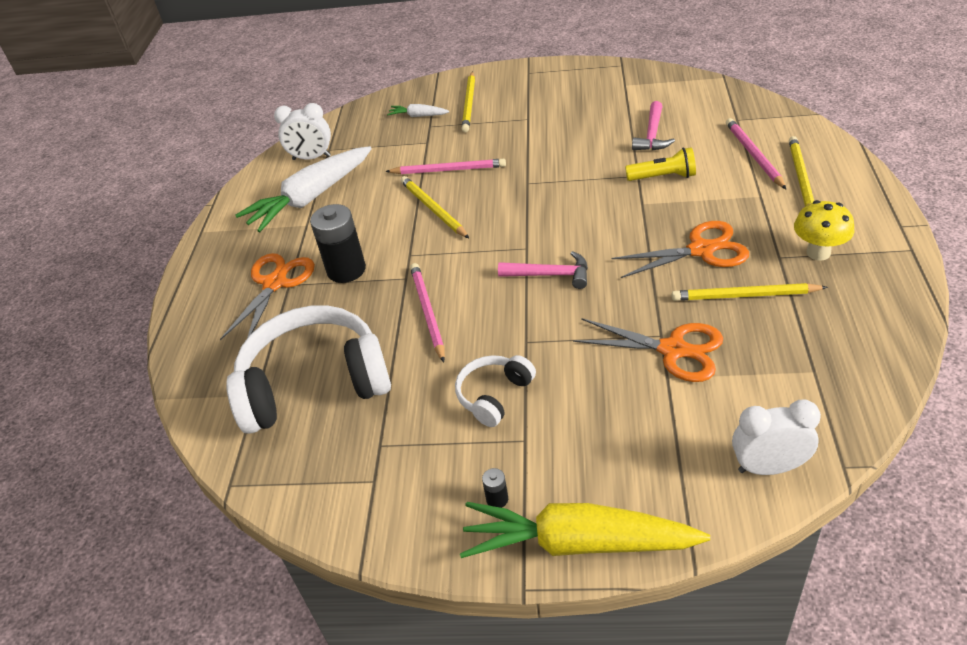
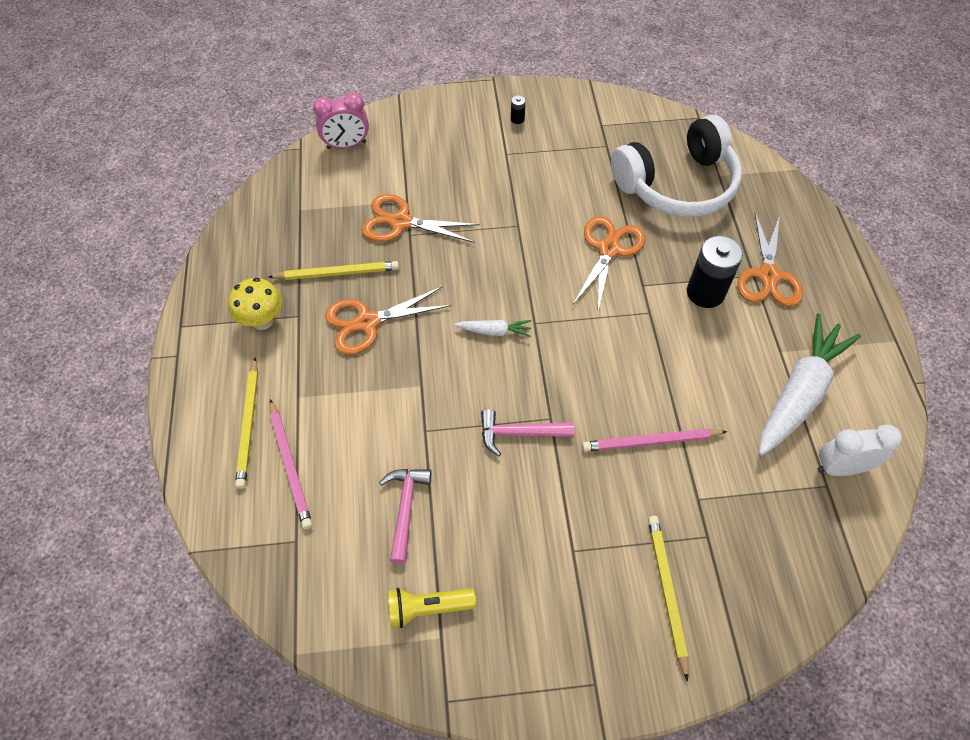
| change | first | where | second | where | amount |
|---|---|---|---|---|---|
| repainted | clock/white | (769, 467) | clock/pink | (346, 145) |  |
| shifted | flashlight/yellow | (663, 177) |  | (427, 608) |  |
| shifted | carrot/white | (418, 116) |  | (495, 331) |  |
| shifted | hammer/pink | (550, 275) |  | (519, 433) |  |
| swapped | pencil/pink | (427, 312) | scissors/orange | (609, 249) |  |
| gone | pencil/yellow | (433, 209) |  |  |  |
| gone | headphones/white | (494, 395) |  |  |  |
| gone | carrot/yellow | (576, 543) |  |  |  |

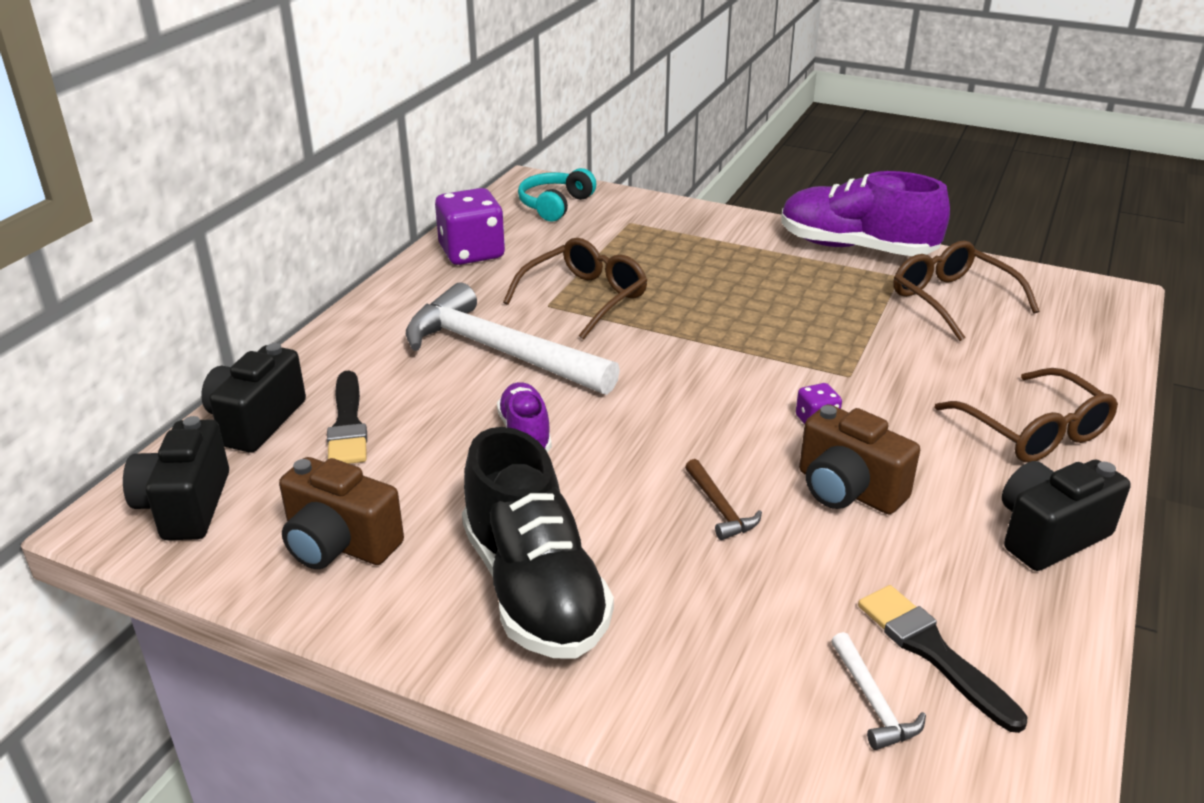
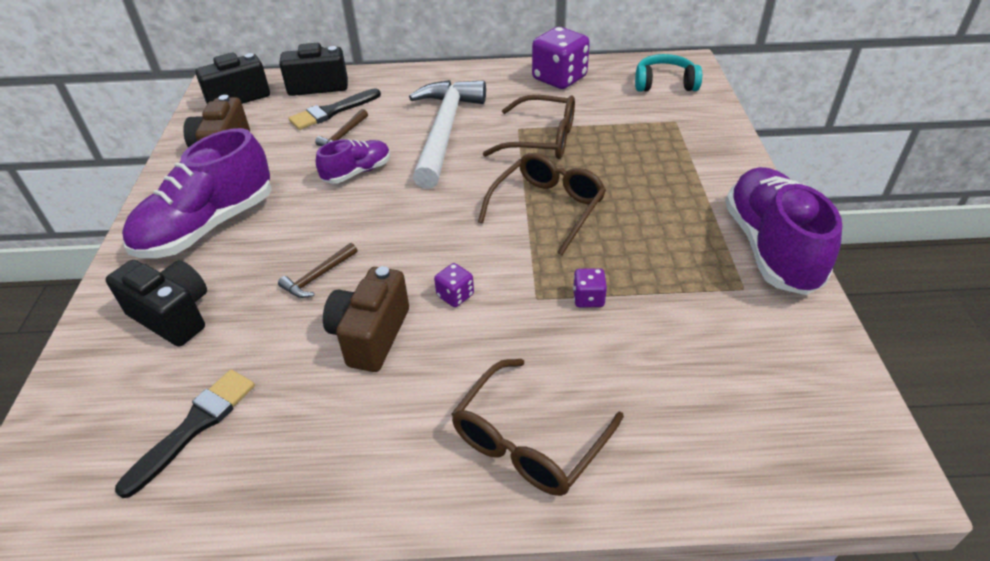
| change | first | where | second | where | amount |
|---|---|---|---|---|---|
| shifted | camera/black | (1049, 535) |  | (173, 316) |  |
| repainted | shoe/black | (534, 589) | shoe/purple | (208, 226) |  |
| new |  |  | hammer/brown | (343, 135) |  |
| shifted | glasses/brown | (953, 301) |  | (547, 209) |  |
| new |  |  | dice/purple | (588, 298) |  |
| gone | hammer/white | (873, 702) |  |  |  |

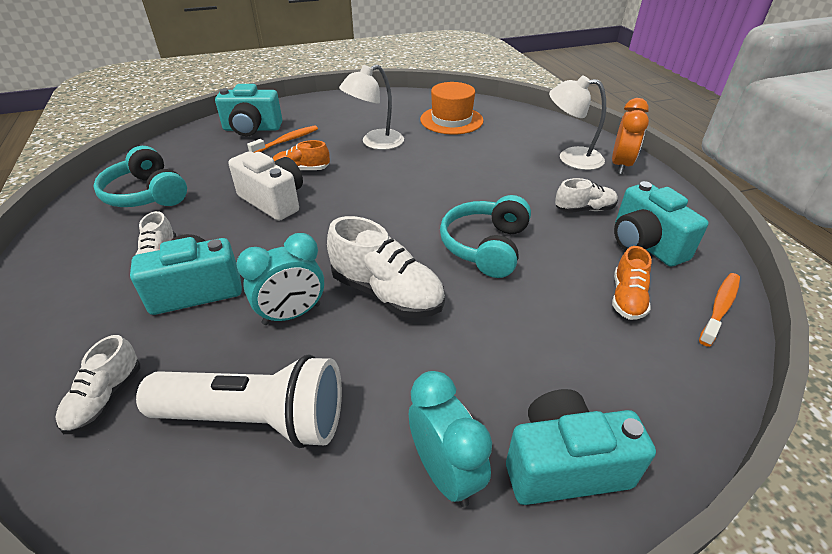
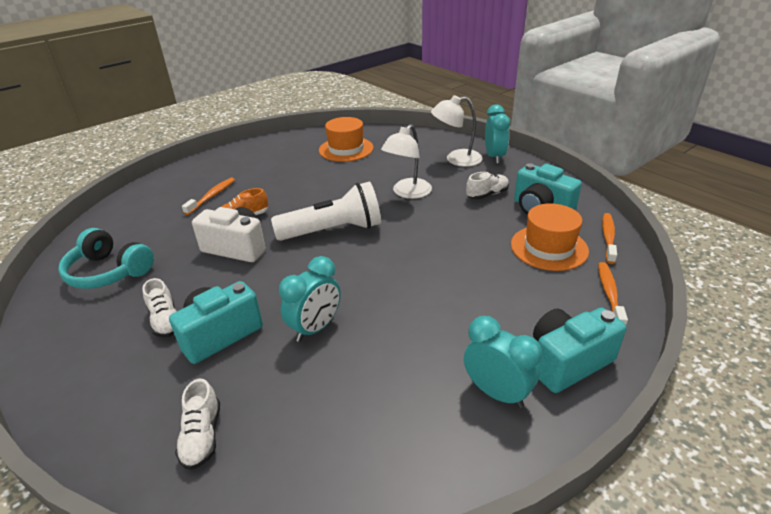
| change | first | where | second | where | amount |
|---|---|---|---|---|---|
| shifted | flashlight/white | (256, 418) |  | (333, 230) |  |
| shifted | lamp/white | (375, 143) |  | (407, 193) |  |
| repainted | clock/orange | (620, 165) | clock/turquoise | (494, 157) |  |
| swapped | shoe/orange | (627, 298) | hat/orange | (549, 247) |  |
| new |  |  | toothbrush/orange | (609, 294) |  |
| gone | camera/turquoise | (252, 129) |  |  |  |
| gone | shoe/white | (387, 293) |  |  |  |
| gone | headphones/turquoise | (485, 246) |  |  |  |

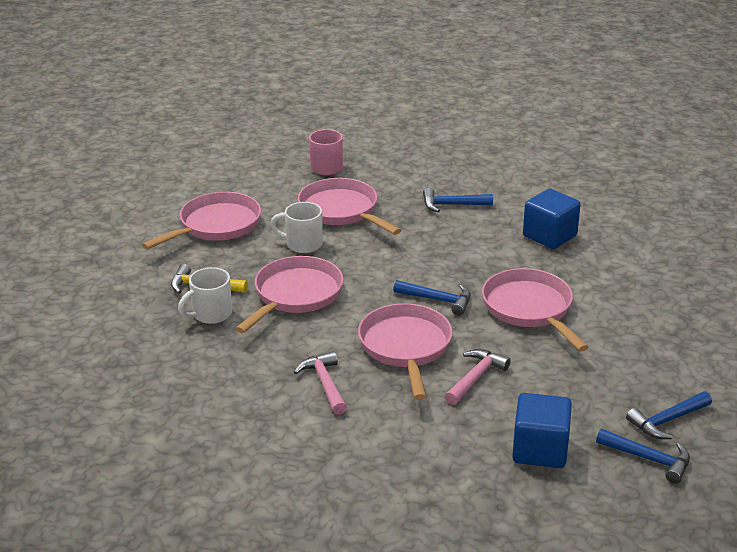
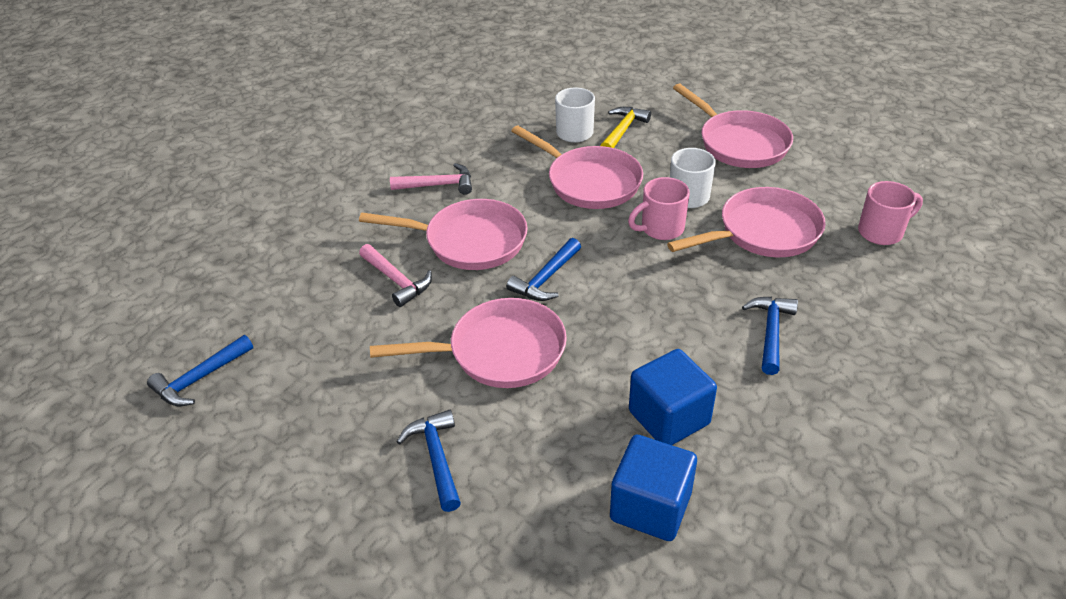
| change | first | where | second | where | amount |
|---|---|---|---|---|---|
| shifted | hammer/blue | (667, 421) |  | (436, 457) |  |
| shifted | cube/blue | (540, 450) |  | (650, 506) |  |
| new |  |  | mug/pink | (660, 229) |  |

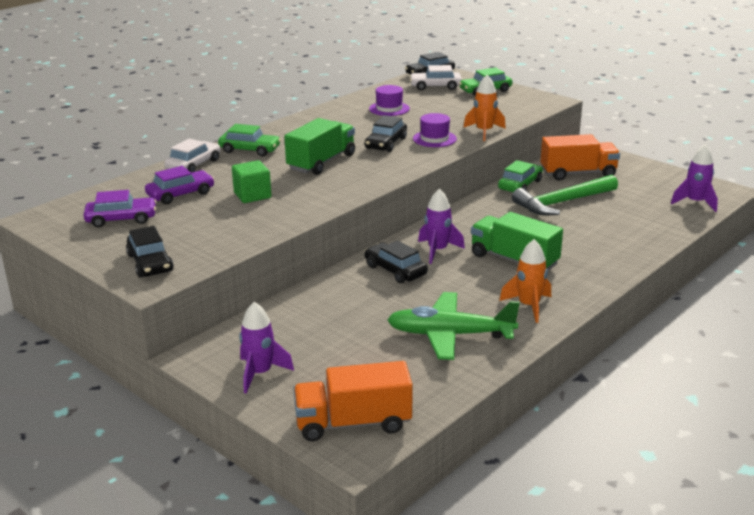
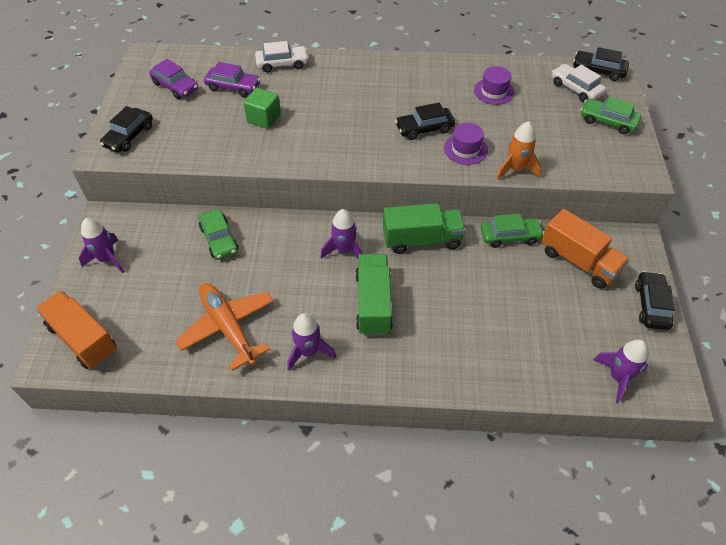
| change | first | where | second | where | amount |
|---|---|---|---|---|---|
| repainted | plane/green | (450, 335) | plane/orange | (228, 327) |  |
| shifted | car/green | (249, 150) |  | (219, 239) |  |
| repainted | rocket/orange | (528, 306) | rocket/purple | (308, 351) |  |
| shifted | truck/green | (321, 162) |  | (421, 240) |  |
| shifted | car/black | (395, 270) |  | (651, 305) |  |
| gone | hammer/green | (562, 203) |  |  |  |

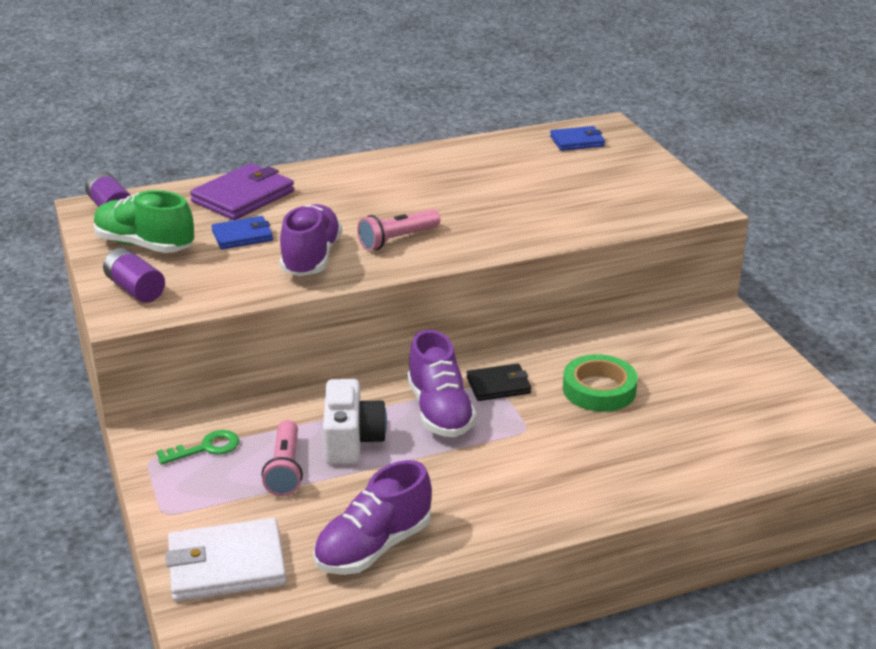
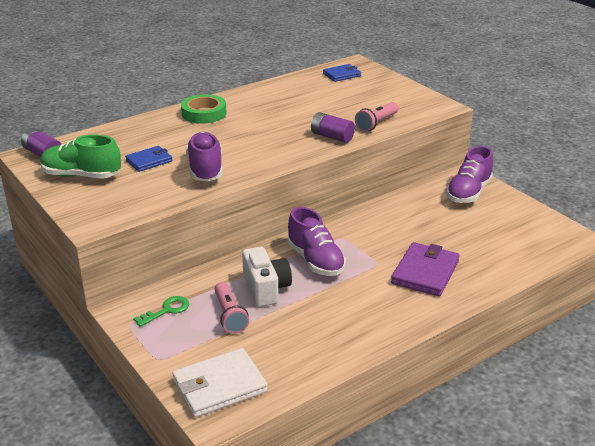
| change | first | where | second | where | amount |
|---|---|---|---|---|---|
| shifted | tape/green | (599, 389) |  | (204, 113) |  |
| shifted | battery/purple | (135, 289) |  | (332, 137) |  |
| shifted | flashlight/pink | (397, 239) |  | (376, 123) |  |
| shifted | wallet/purple | (243, 196) |  | (425, 272) |  |
| shifted | shoe/purple | (373, 547) |  | (468, 193) |  |
| gone | wallet/black | (498, 385) |  |  |  |

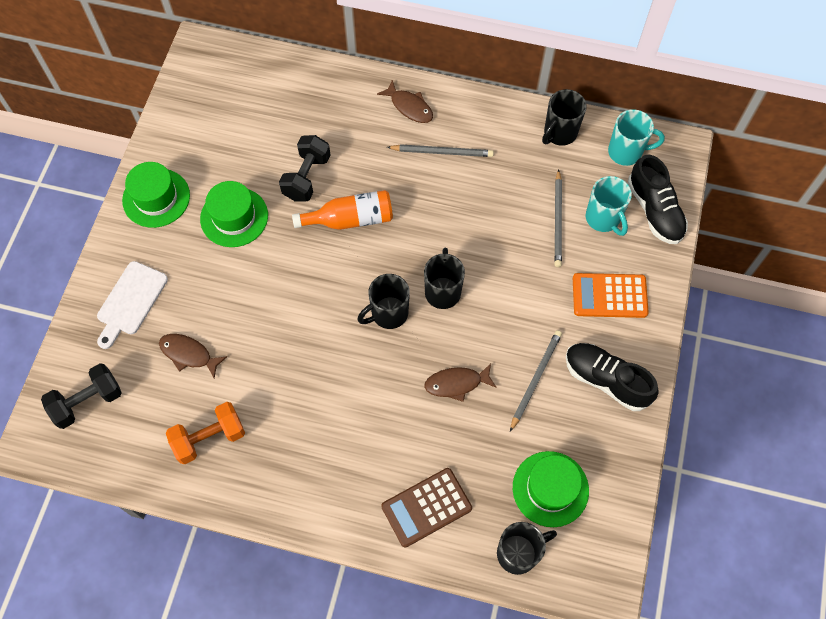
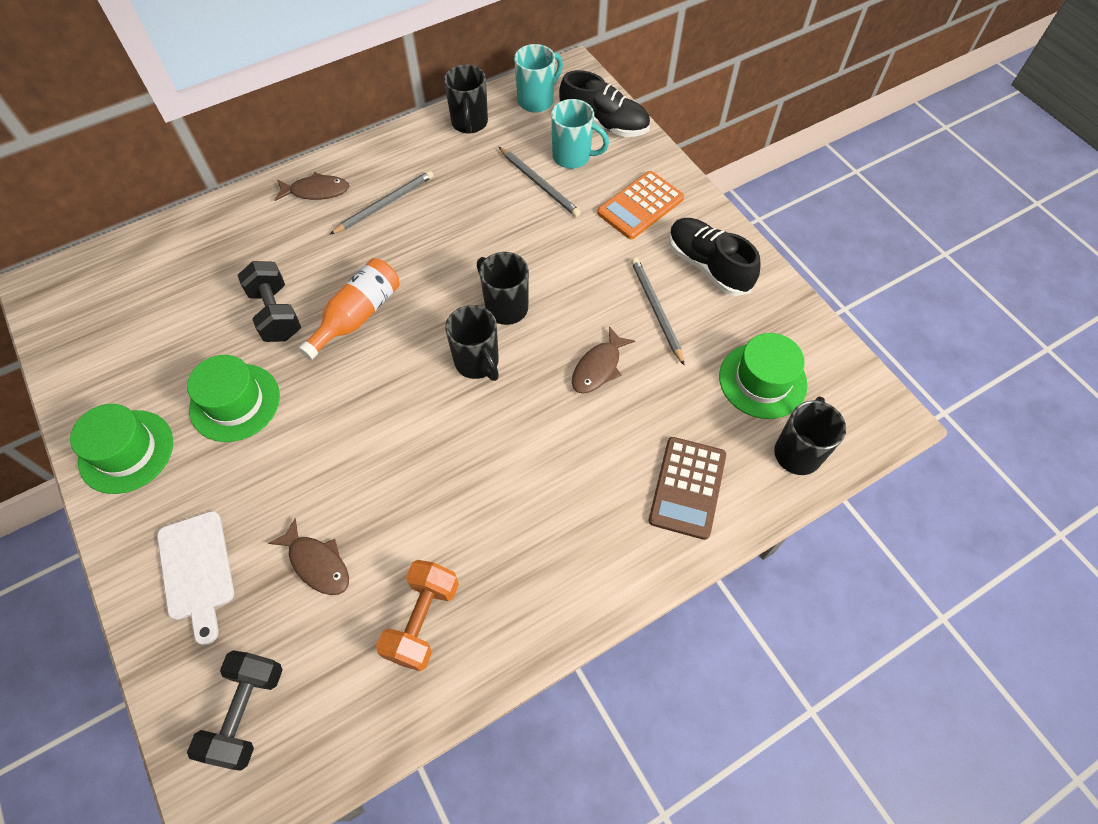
| change | first | where | second | where | amount |
|---|---|---|---|---|---|
| rotated | fish/brown | (189, 354) |  | (317, 563) | 120 degrees counterclockwise |
| rotated | mug/black | (388, 313) |  | (477, 363) | 45 degrees counterclockwise |
| rotated | shoe/black | (606, 380) |  | (708, 266) | 60 degrees clockwise |

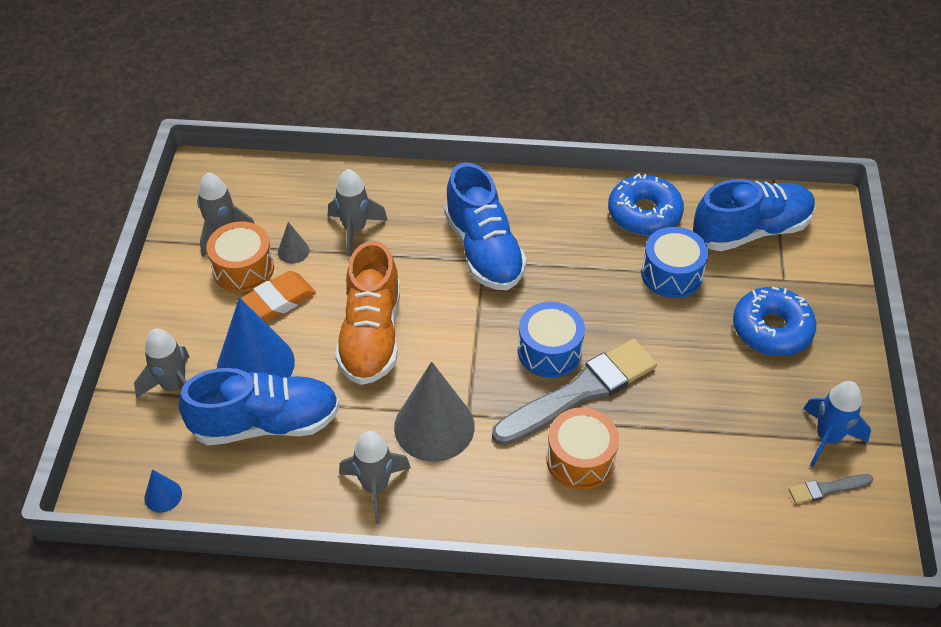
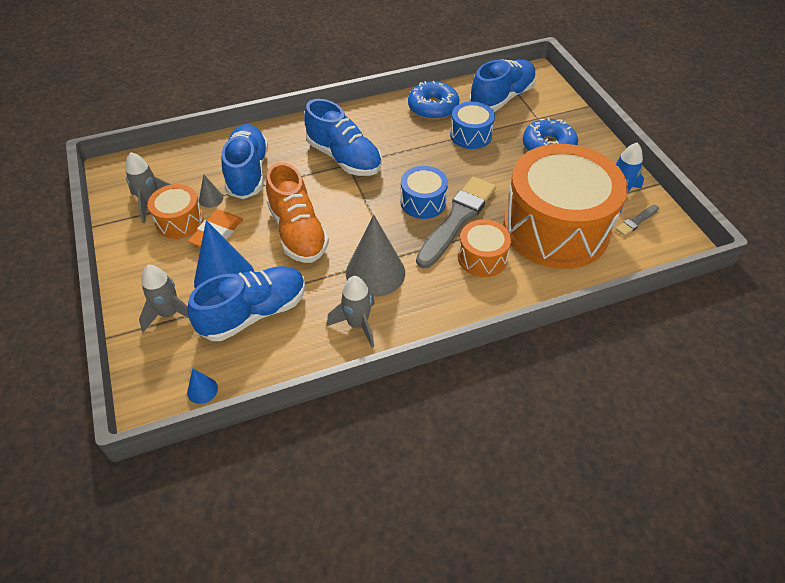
| change | first | where | second | where | amount |
|---|---|---|---|---|---|
| swapped | rocket/grey | (355, 230) | shoe/blue | (248, 172) |  |
| new |  |  | drum/orange | (556, 228) |  |

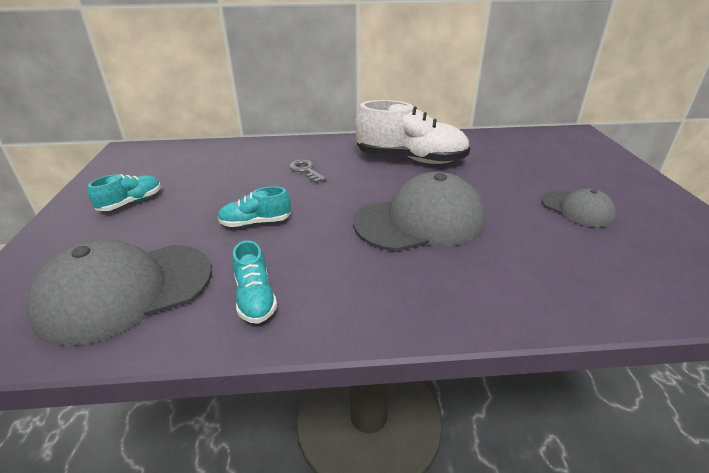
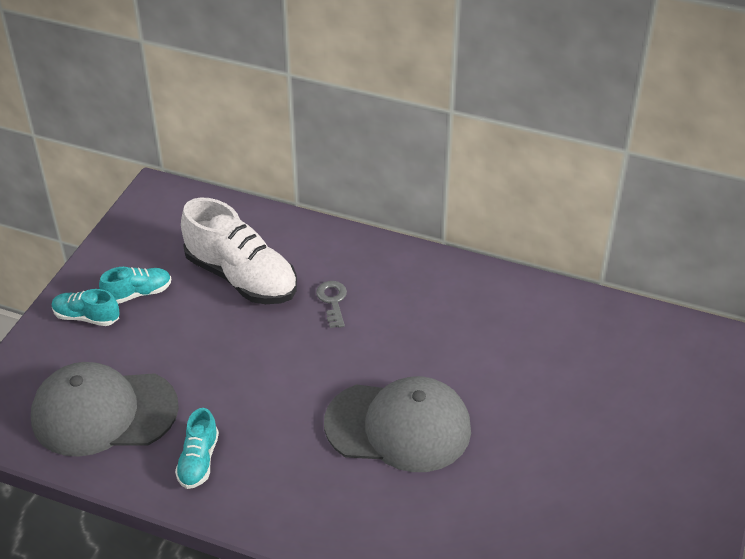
| change | first | where | second | where | amount |
|---|---|---|---|---|---|
| shifted | shoe/turquoise | (255, 222) |  | (87, 317) |  |
| shifted | shoe/white | (410, 159) |  | (241, 277) |  |
| gone | cap/grey | (577, 209) |  |  |  |

